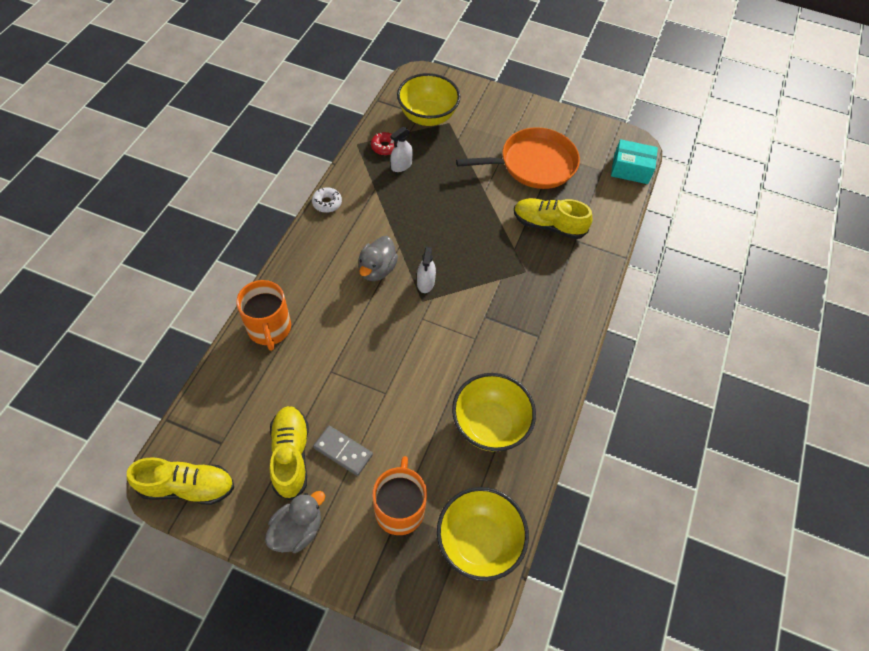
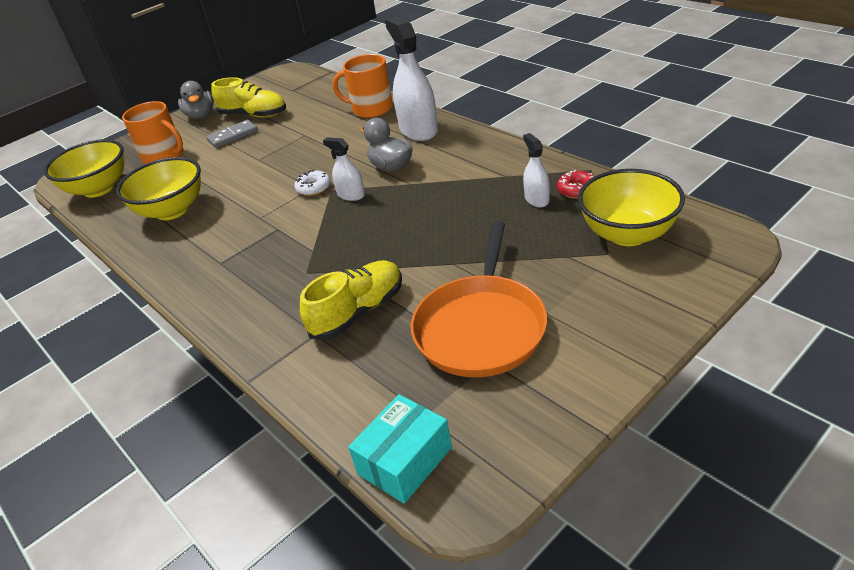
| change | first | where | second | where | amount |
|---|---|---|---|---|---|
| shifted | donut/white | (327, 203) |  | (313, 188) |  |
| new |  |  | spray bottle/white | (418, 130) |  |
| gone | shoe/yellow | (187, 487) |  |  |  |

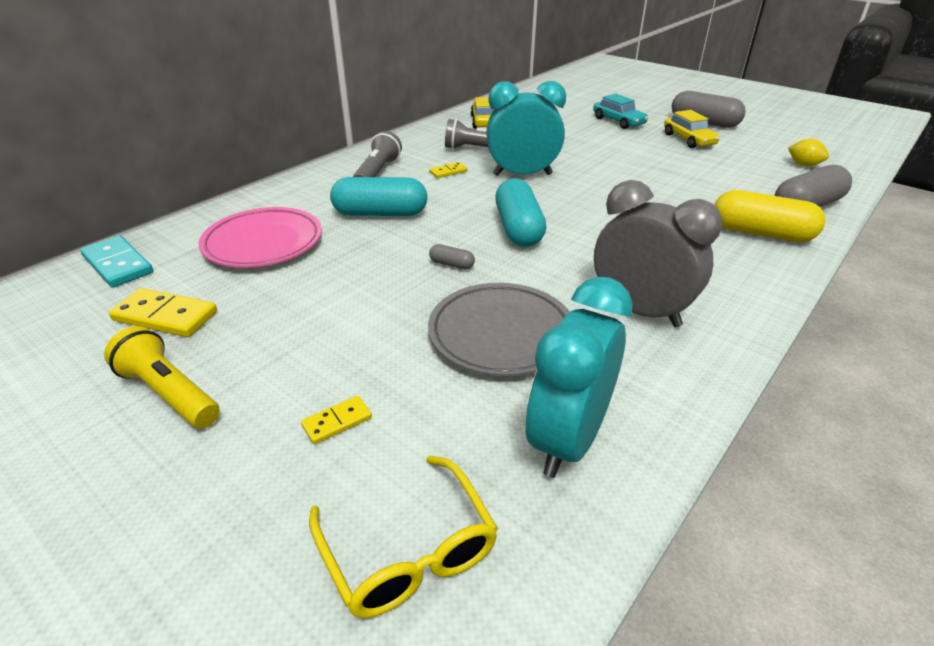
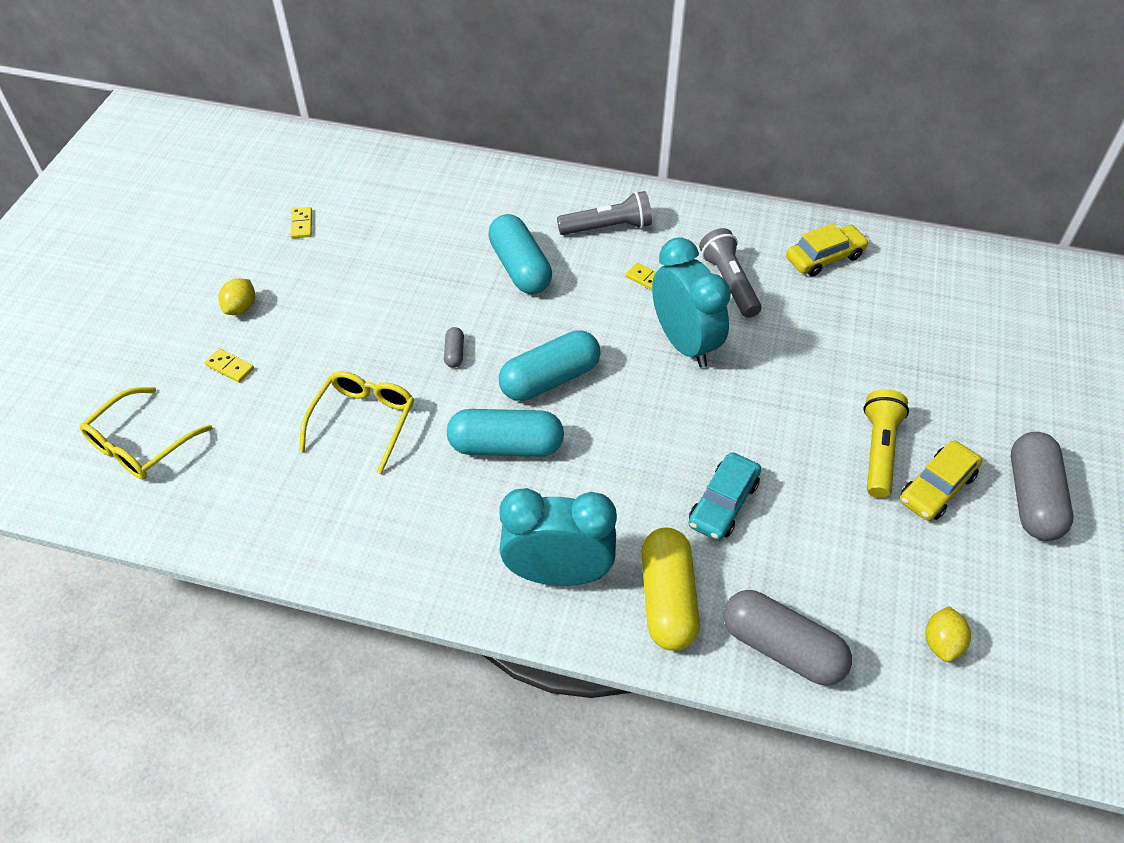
| change | first | where | second | where | amount |
|---|---|---|---|---|---|
| new |  |  | lemon/yellow | (241, 308) |  |
| scaled | domino/yellow | (165, 316) |  | (301, 224) | x0.55 |
| swapped | plate/grey | (501, 334) | glasses/yellow | (363, 421) |  |
| new |  |  | capsule/turquoise | (506, 446) |  |
| shifted | clock/turquoise | (568, 440) |  | (558, 573) |  |
| shifted | car/turquoise | (618, 121) |  | (723, 503) |  |
| shifted | flashlight/yellow | (169, 393) |  | (878, 451) |  |
| gone | domino/turquoise | (118, 264) |  |  |  |
| gone | plate/pink | (263, 243) |  |  |  |
| gone | clock/grey | (639, 311) |  |  |  |

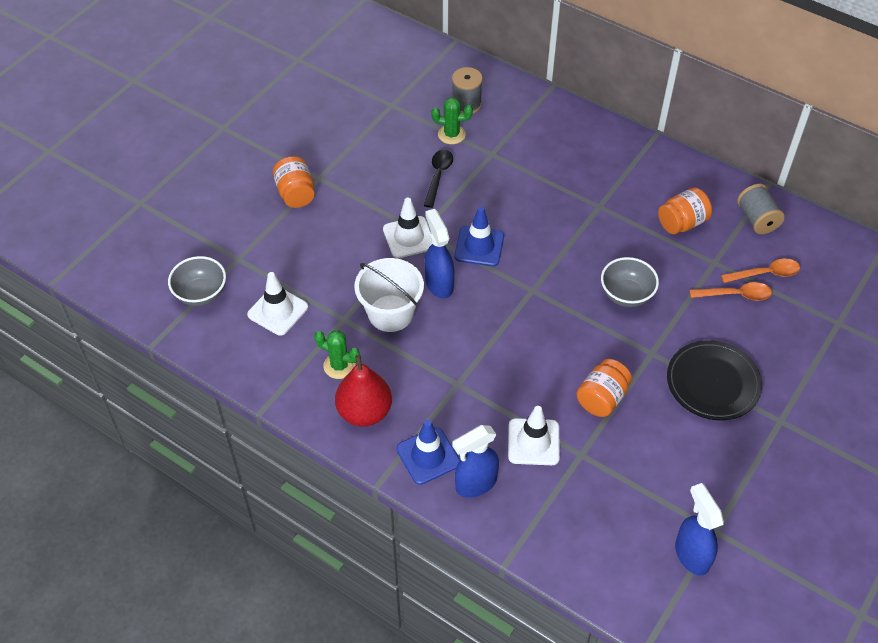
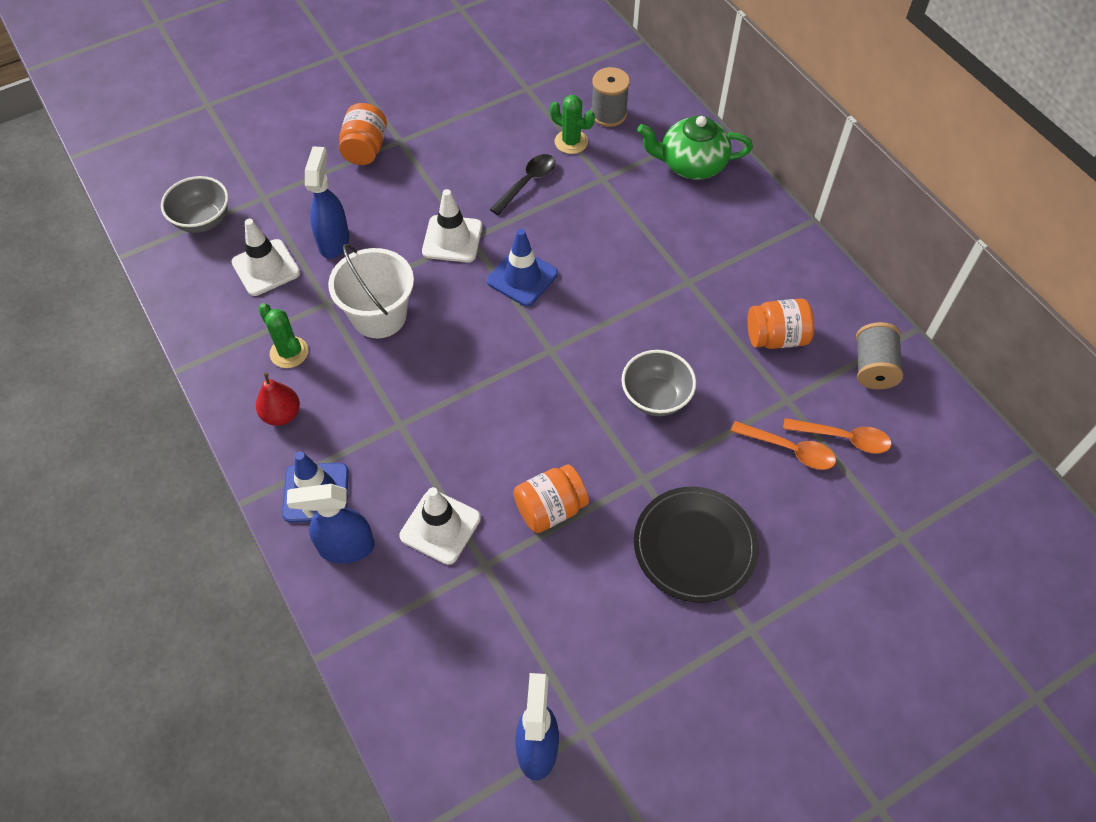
| change | first | where | second | where | amount |
|---|---|---|---|---|---|
| scaled | pear/red | (364, 412) |  | (282, 414) | x0.63 |
| shifted | spray bottle/blue | (439, 284) |  | (334, 241) |  |
| new |  |  | teapot/green | (691, 165) |  |

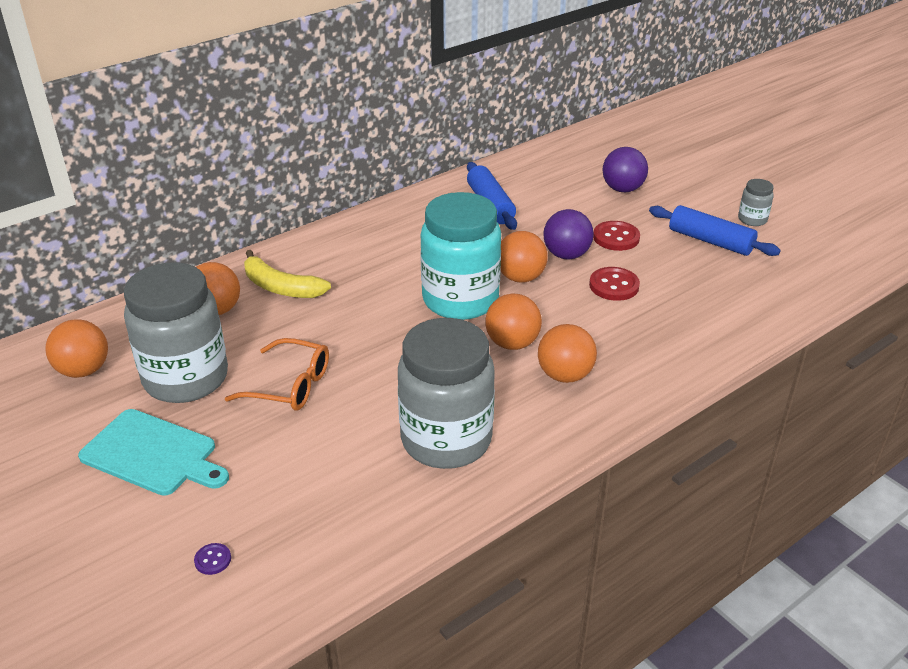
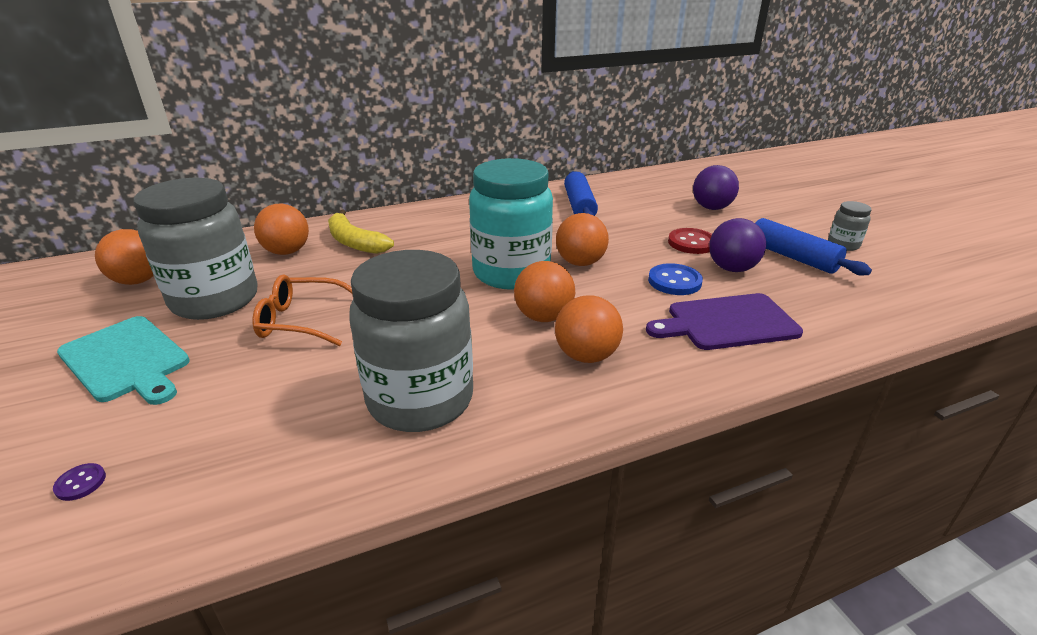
| change | first | where | second | where | amount |
|---|---|---|---|---|---|
| rotated | glasses/orange | (290, 385) |  | (301, 321) | 150 degrees clockwise |
| new |  |  | cutting board/purple | (727, 322) |  |
| repainted | button/red | (614, 286) | button/blue | (674, 281) |  |
| shifted | ball/purple | (566, 255) |  | (731, 268) |  |

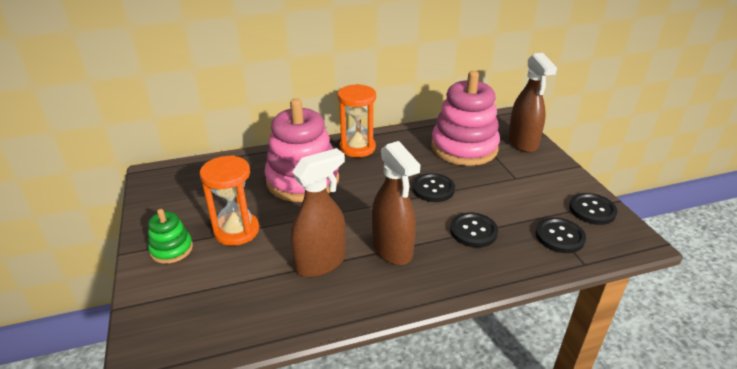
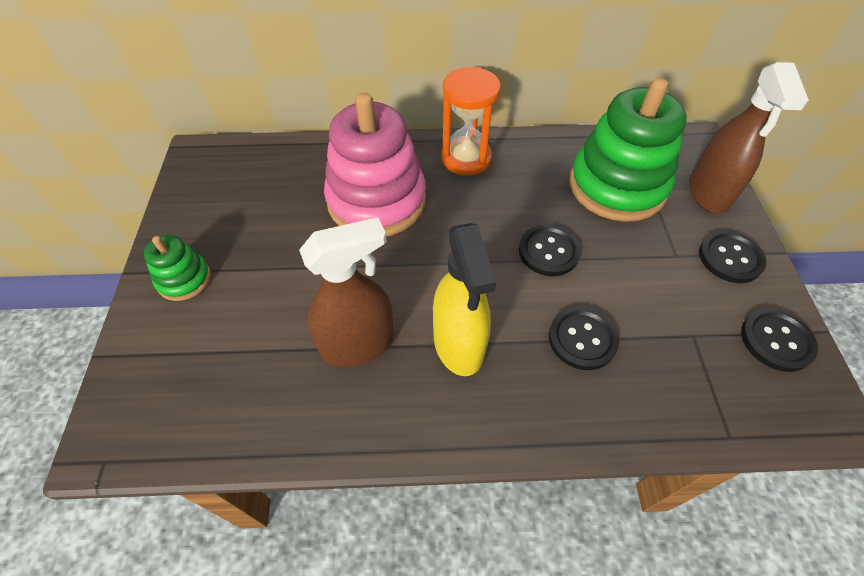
| change | first | where | second | where | amount |
|---|---|---|---|---|---|
| repainted | spray bottle/brown | (392, 249) | spray bottle/yellow | (458, 344) |  |
| repainted | stacking toy/pink | (464, 148) | stacking toy/green | (617, 186) |  |
| shifted | button/black | (559, 236) |  | (730, 258) |  |
| gone | hourglass/orange | (236, 231) |  |  |  |

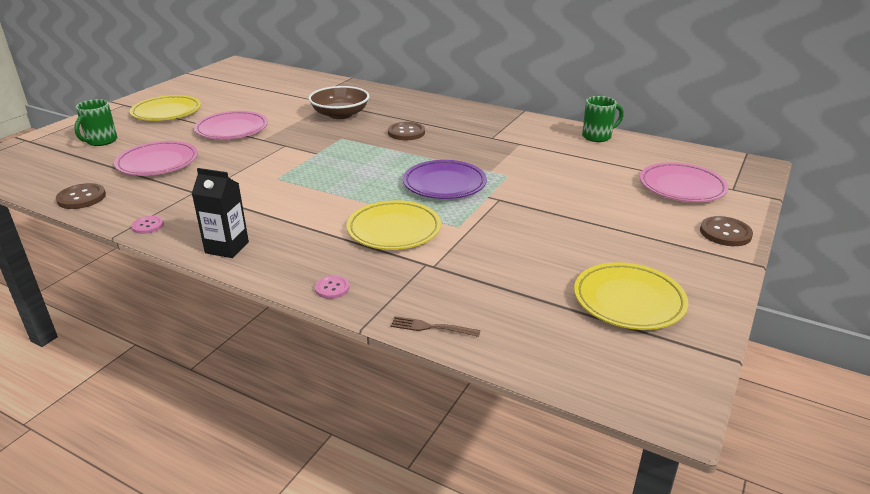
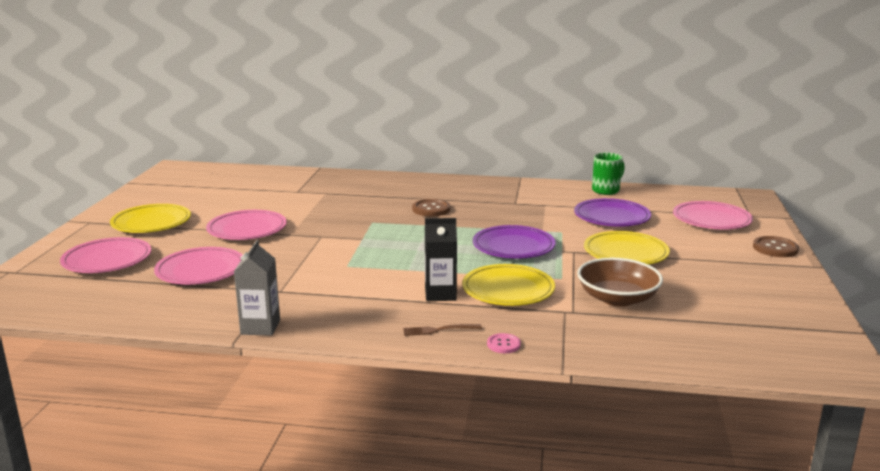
| change | first | where | second | where | amount |
|---|---|---|---|---|---|
| swapped | mug/green | (101, 141) | plate/pink | (107, 260) |  |
| swapped | button/pink | (148, 226) | carton/grey | (260, 327) |  |
| shifted | fork/brown | (431, 327) |  | (439, 330) |  |
| shifted | carton/black | (227, 247) |  | (440, 294) |  |
| new |  |  | plate/purple | (612, 217) |  |
| shifted | bowl/brown | (340, 114) |  | (617, 298) |  |
| shifted | plate/yellow | (628, 300) |  | (625, 253) |  |
| gone | button/brown | (81, 198) |  |  |  |

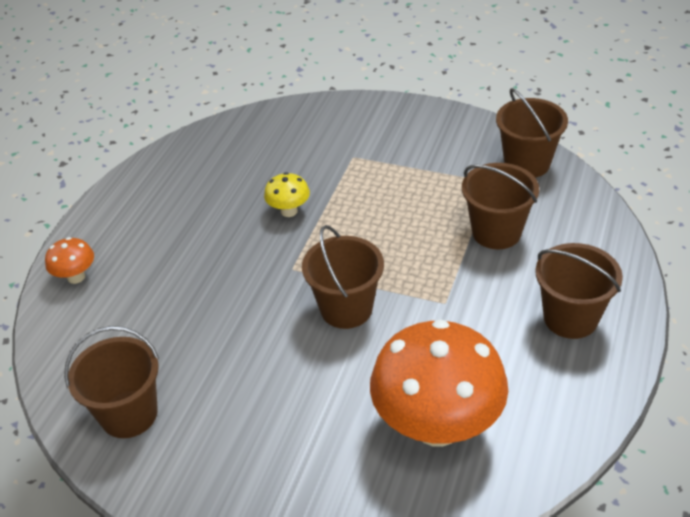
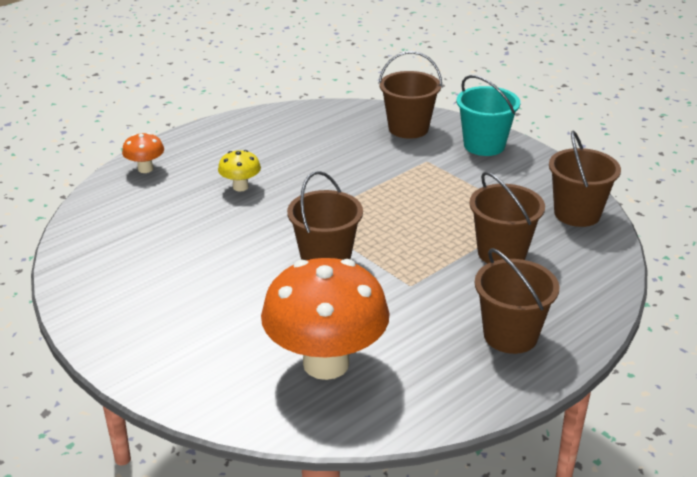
| change | first | where | second | where | amount |
|---|---|---|---|---|---|
| shifted | mushroom/yellow | (289, 211) |  | (240, 187) |  |
| shifted | bucket/brown | (129, 414) |  | (408, 128) |  |
| new |  |  | bucket/turquoise | (484, 145) |  |

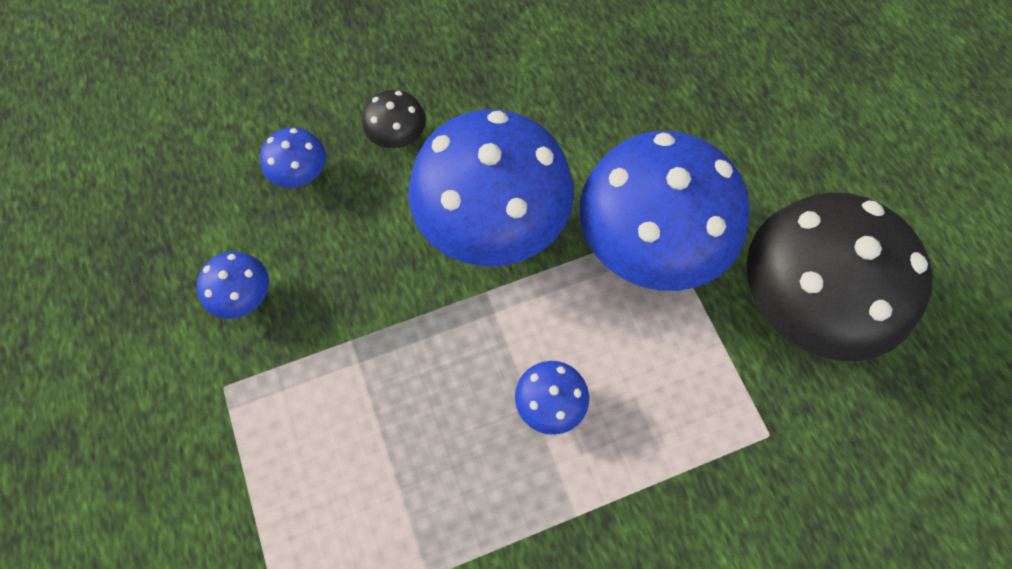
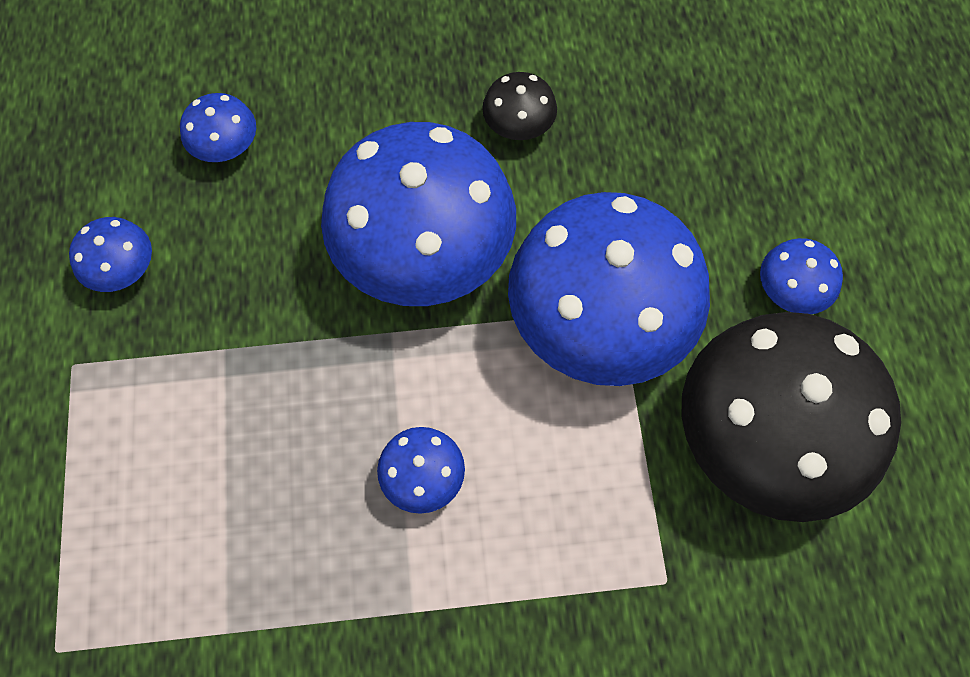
| change | first | where | second | where | amount |
|---|---|---|---|---|---|
| shifted | mushroom/black | (397, 135) |  | (518, 126) |  |
| new |  |  | mushroom/blue | (790, 291) |  |

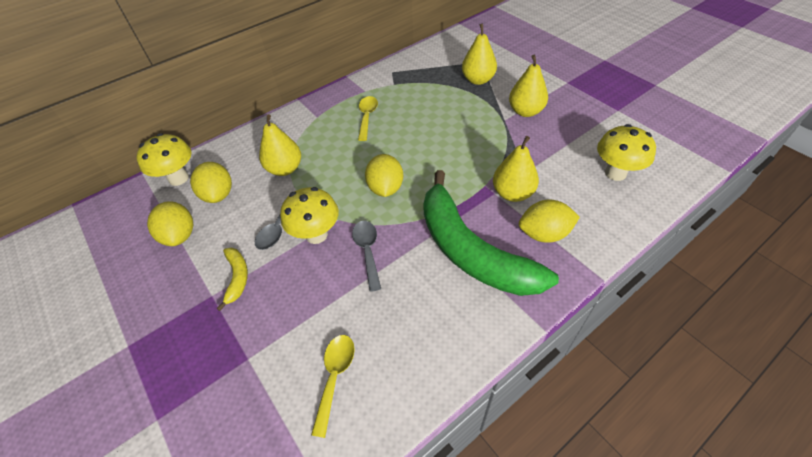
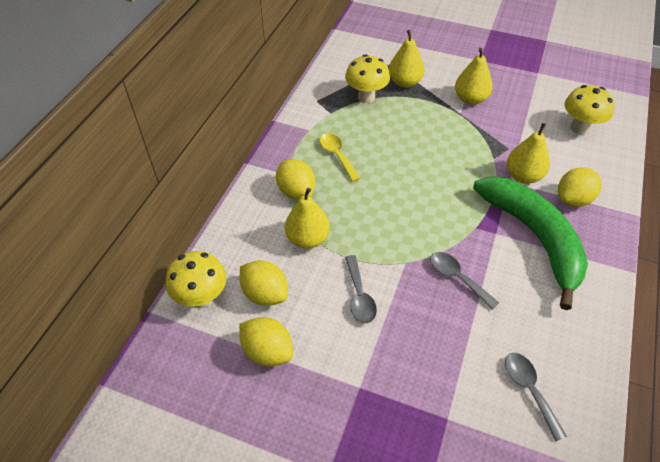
| change | first | where | second | where | amount |
|---|---|---|---|---|---|
| shifted | lemon/yellow | (385, 188) |  | (296, 191) |  |
| shifted | mushroom/yellow | (316, 235) |  | (366, 97) |  |
| rotated | banana/green | (471, 250) |  | (534, 237) | 135 degrees counterclockwise |
| repainted | spoon/yellow | (335, 377) | spoon/grey | (529, 390) |  |
| gone | banana/yellow | (237, 278) |  |  |  |

